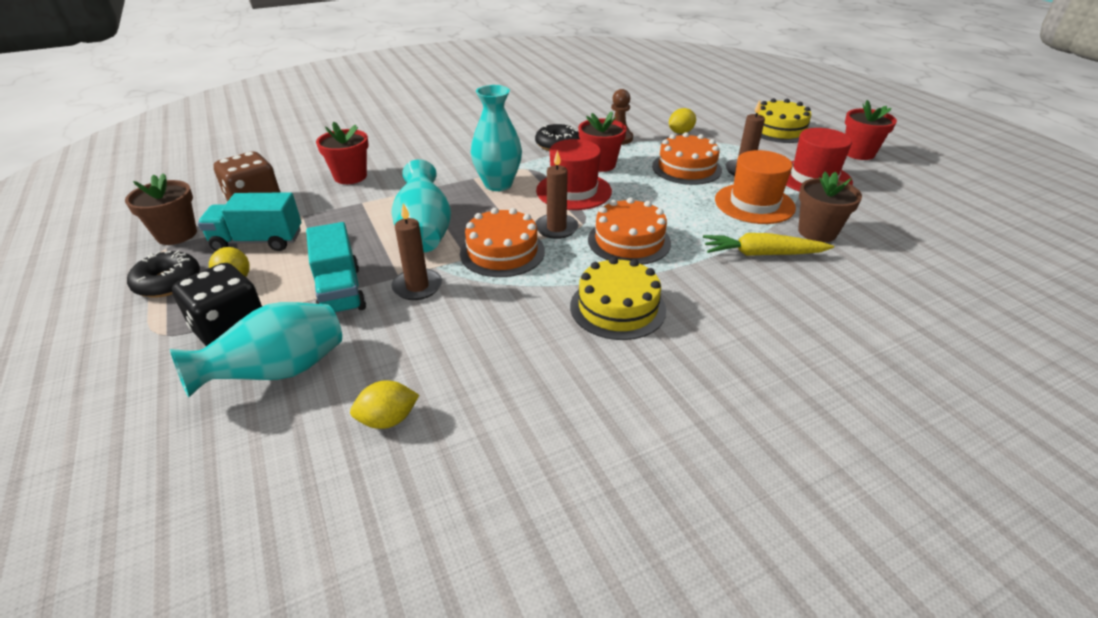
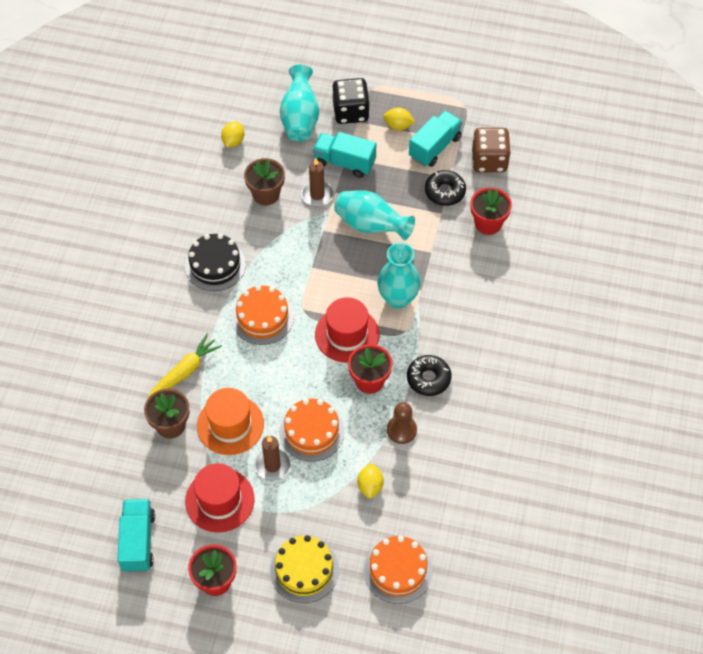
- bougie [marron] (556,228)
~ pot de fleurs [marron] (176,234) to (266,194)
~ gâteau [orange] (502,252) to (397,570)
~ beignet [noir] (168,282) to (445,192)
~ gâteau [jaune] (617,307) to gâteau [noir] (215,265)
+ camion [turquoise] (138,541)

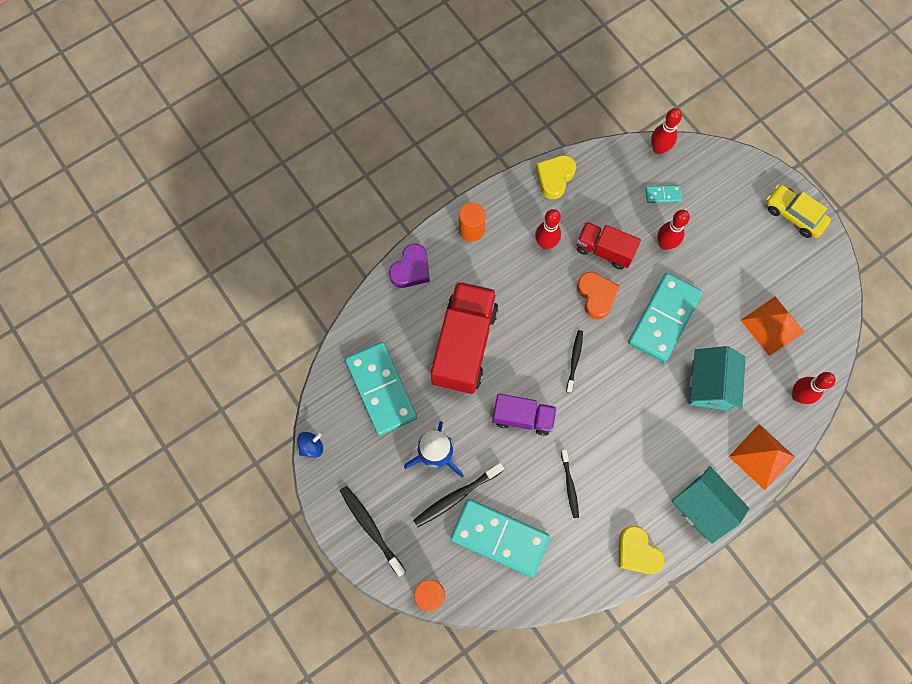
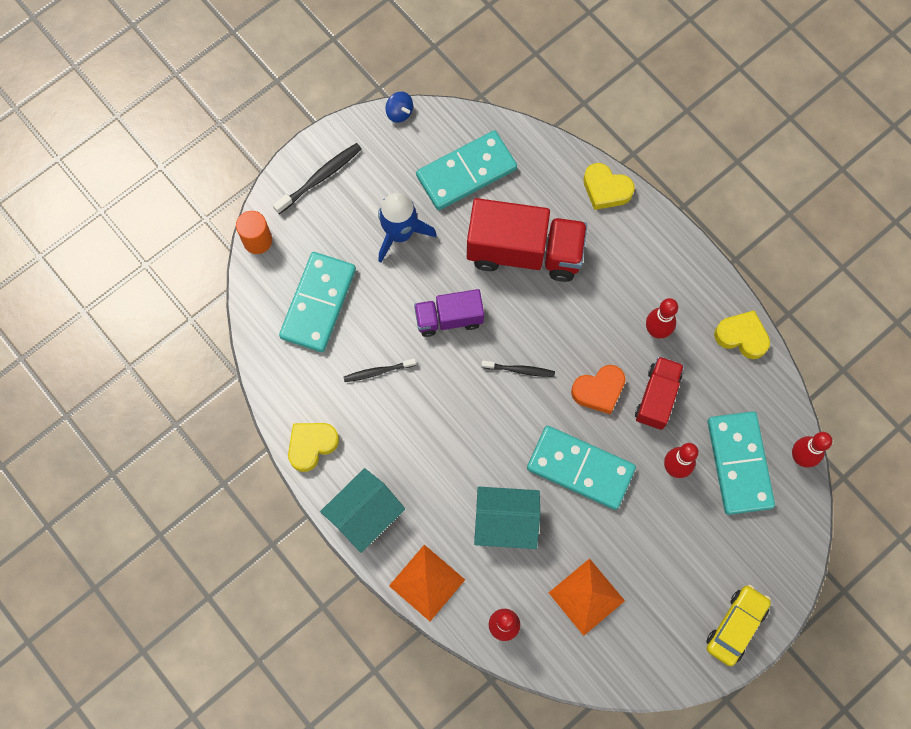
~ domino [turquoise] (663,195) = (739,463) x2.34
- cylindre [orange] (471,230)
~ cœur [violet] (411,269) to cœur [jaune] (606,189)
~ camion [violet] (523,417) = (449,318) 75 degrees clockwise
- brosse à dents [noir] (456,496)

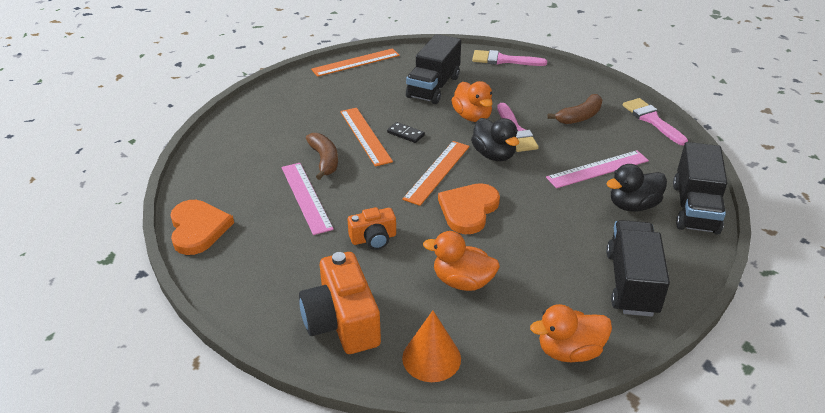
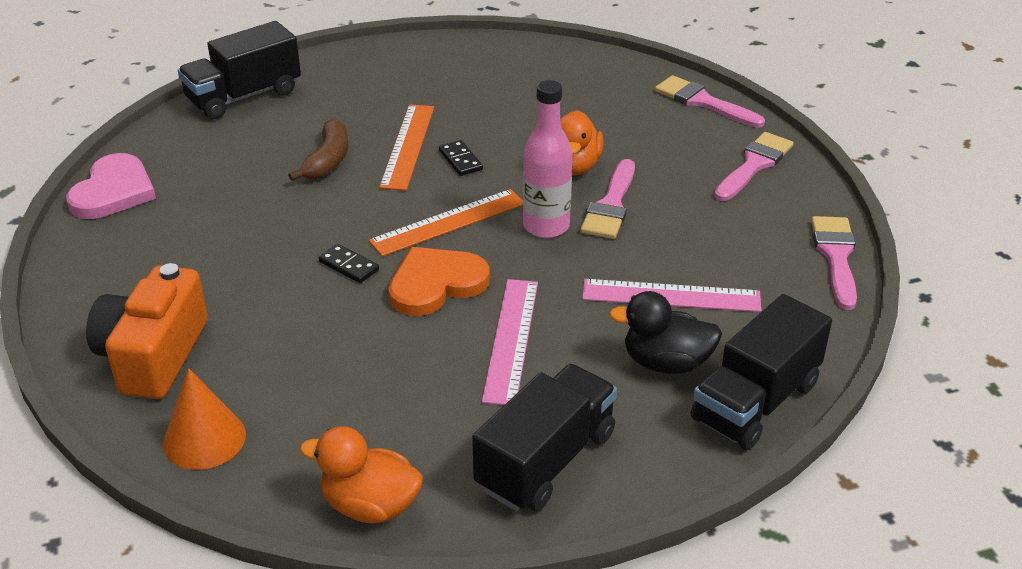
~ camion [noir] (433,87) to (244,96)
- règle [orange] (356,62)
- banane [marron] (579,117)
~ canard [noir] (494,155) to bouteille [rose] (546,226)
~ règle [rose] (306,197) to (511,340)
~ cœur [orange] (198,229) to cœur [rose] (113,191)
- appareil photo [orange] (373,238)
- canard [orange] (462,282)
+ pinceau [rose] (754,165)
+ domino [noir] (349,266)

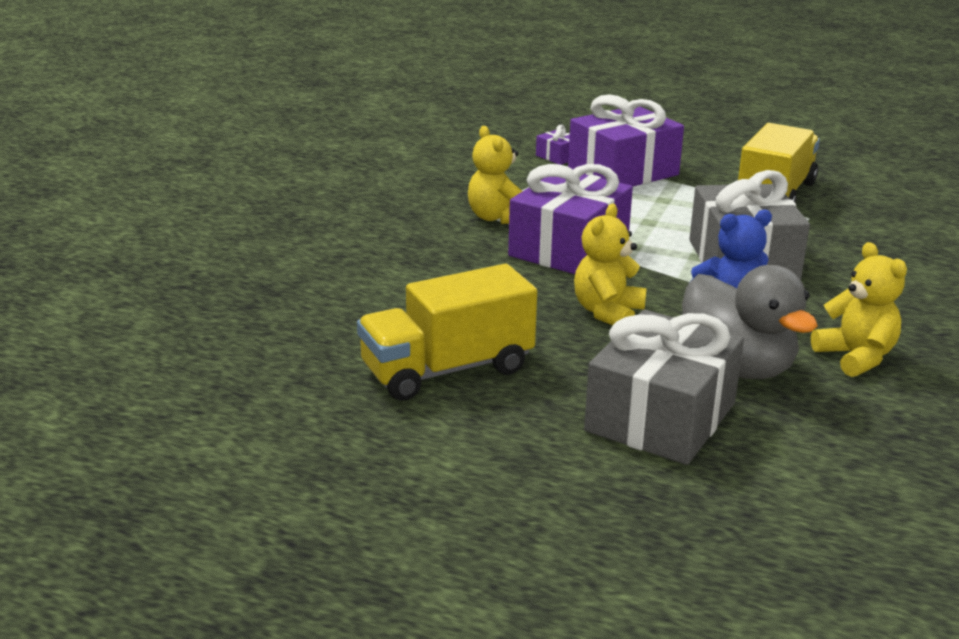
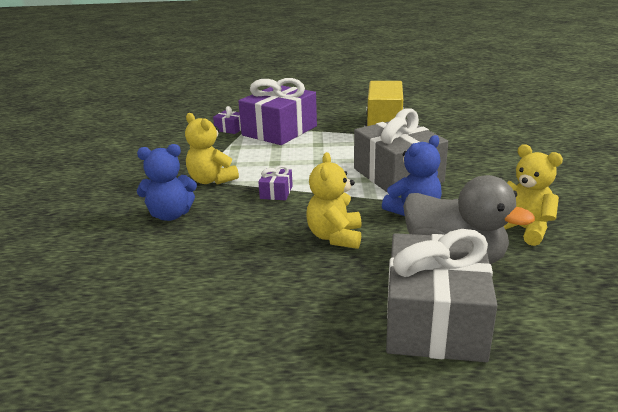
~ cadeau [violet] (569,248) = (276,192) x0.42
- camion [jaune] (447,370)
+ ours en peluche [bleu] (170,215)

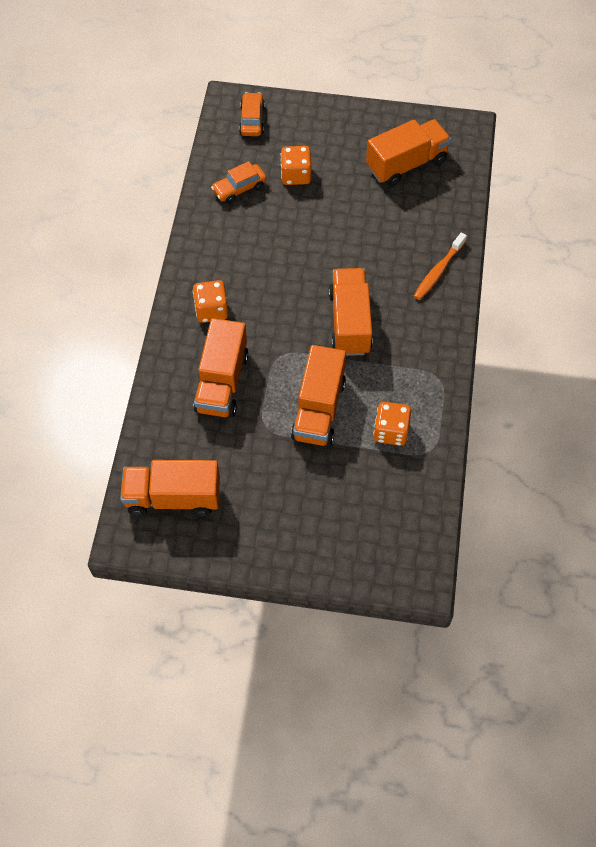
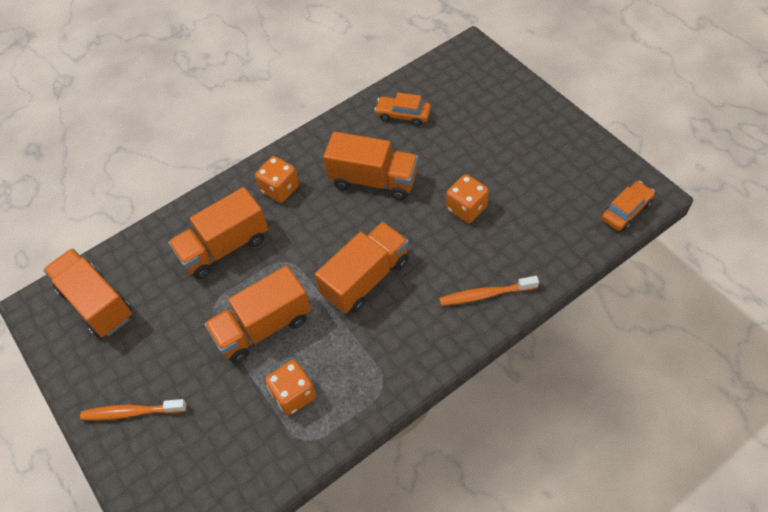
~ voiture [orange] (252,120) to (626,211)
~ camion [orange] (406,164) to (373,180)
~ dé [orange] (296,175) to (466,208)
+ brosse à dents [orange] (131,412)

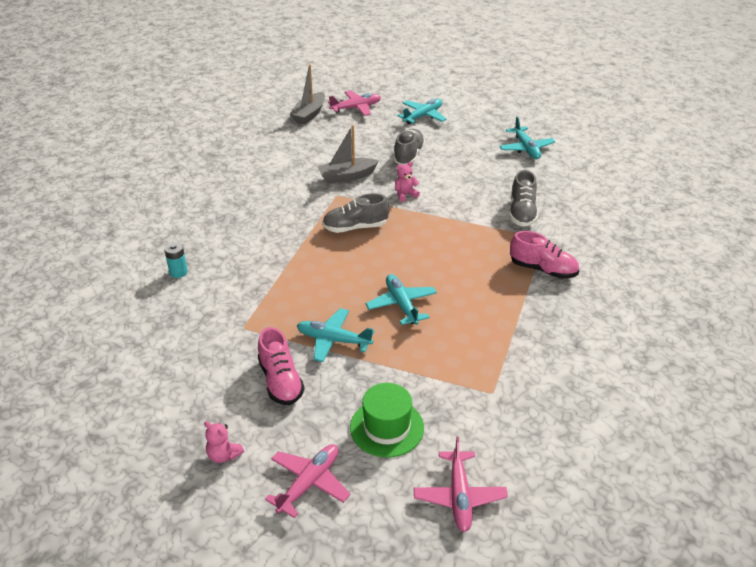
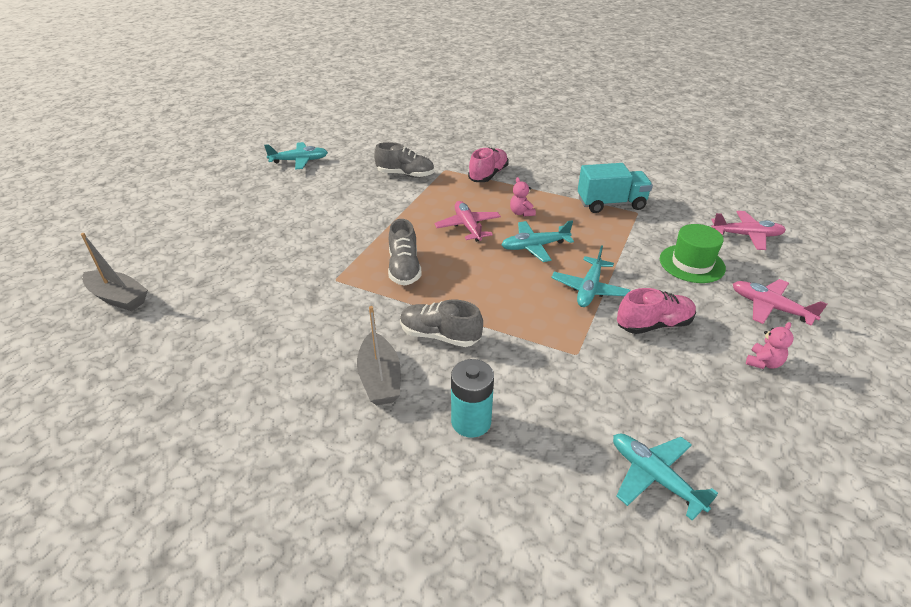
~ avion [rose] (356,108) to (468,226)
~ avion [turquoise] (423,116) to (654,477)
~ bateau [gris] (347,176) to (380,378)
~ chaussure [gris] (408,155) to (440,335)
~ ours en peluche [rose] (405,195) to (521,213)
~ pile [turquoise] (178,272) = (471,421) x1.58
+ camion [turquoise] (611,204)

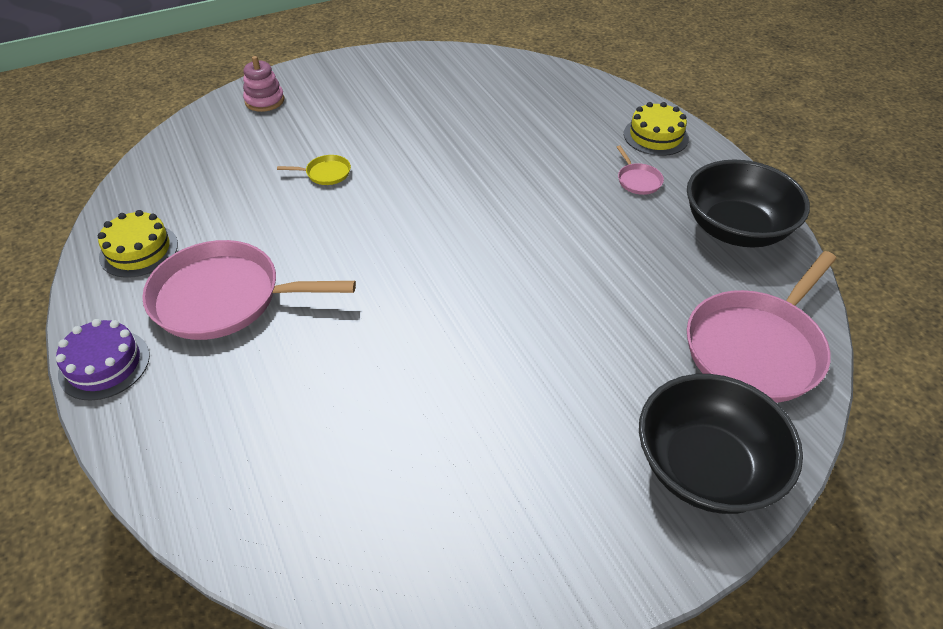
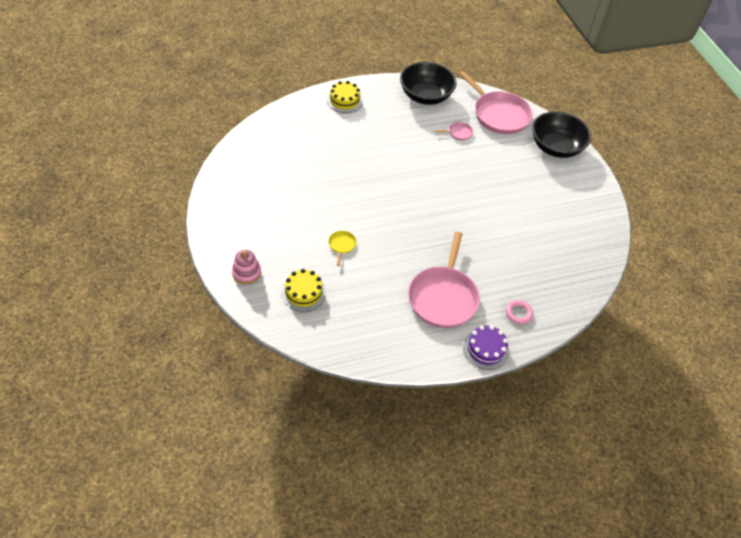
~ poêle [rose] (638,180) to (459,133)
~ gâteau [jaune] (139,250) to (303,292)
+ anneau [rose] (518,313)

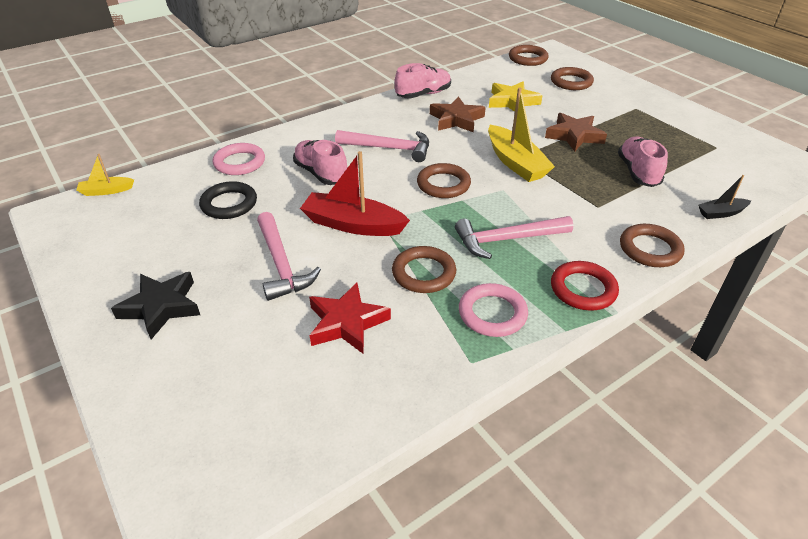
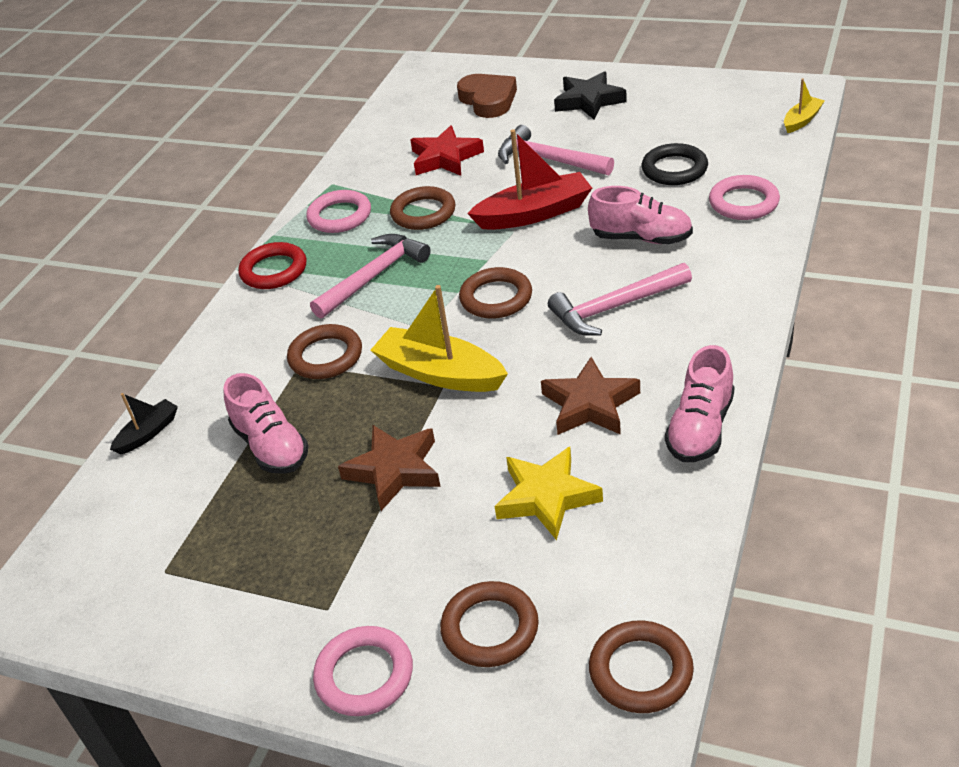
~ anneau [marron] (650,249) to (326,356)
+ cœur [marron] (488,100)
+ anneau [rose] (364,675)

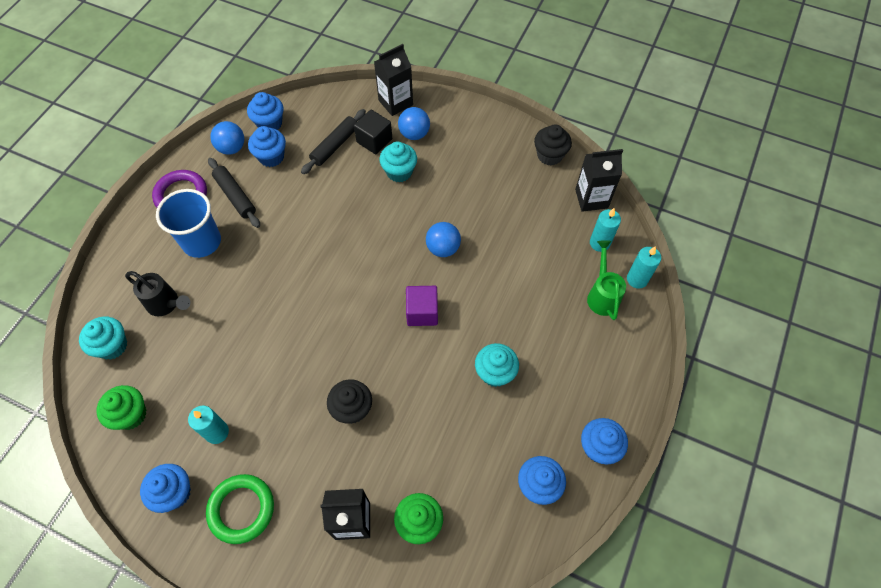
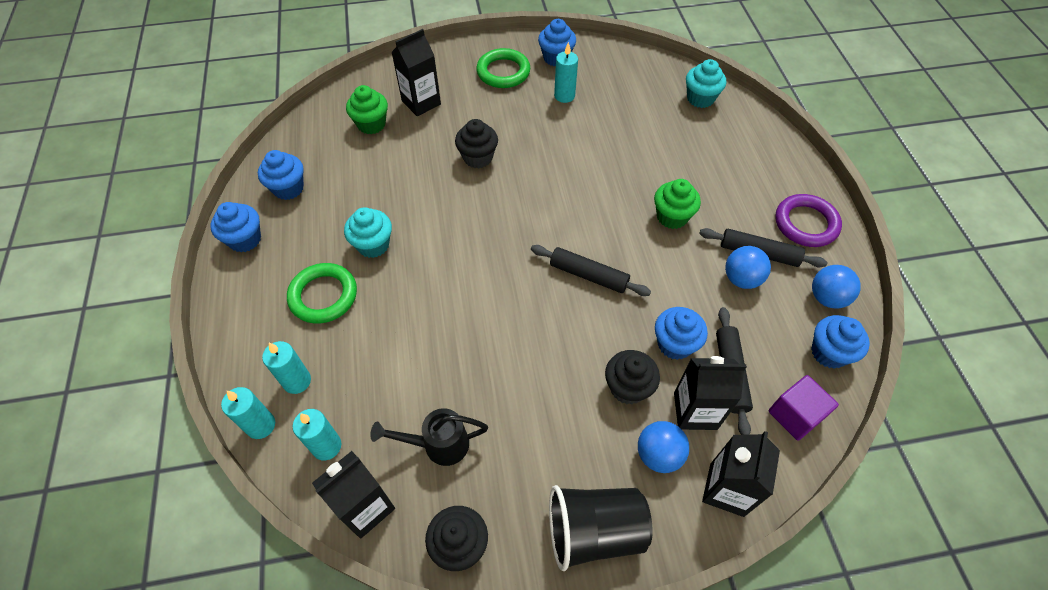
~ cube [noir] (374,140) to brique de lait [noir] (695,411)
~ muffin [bleu] (271,157) to (675,344)
~ muffin [turquoise] (399,172) to muffin [noir] (628,387)
- gobelet [bleu] (202,242)
~ balle [bleu] (443,248) to (741,279)
~ arrosoir [vert] (602,295) to bougie [turquoise] (297,381)
~ arrosoir [noir] (166,304) to (438,444)
~ cube [violet] (422,312) to (795,415)
~ muffin [vert] (131,415) to (672,217)
+ rouleau à pâtisserie [noir] (588,275)
+ anneau [vert] (323,296)
+ gobelet [noir] (594,531)

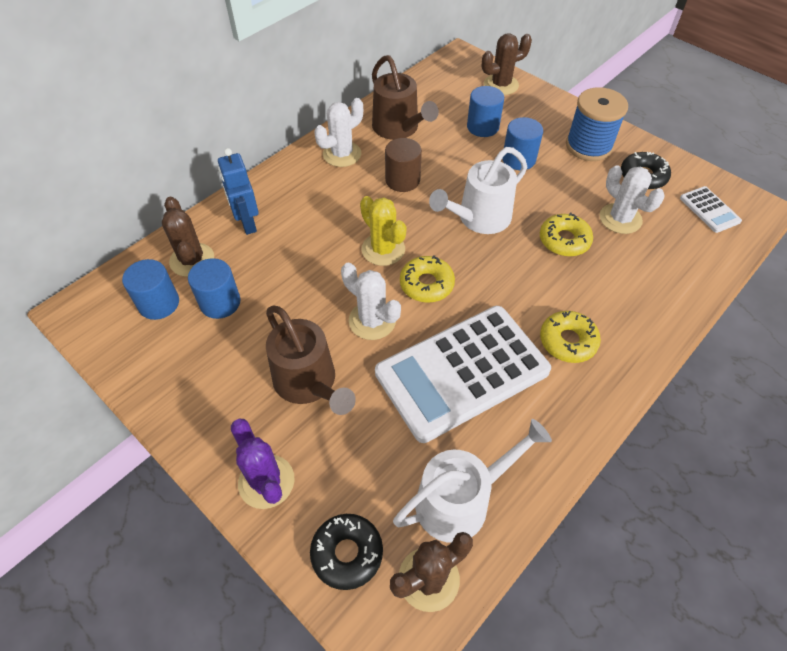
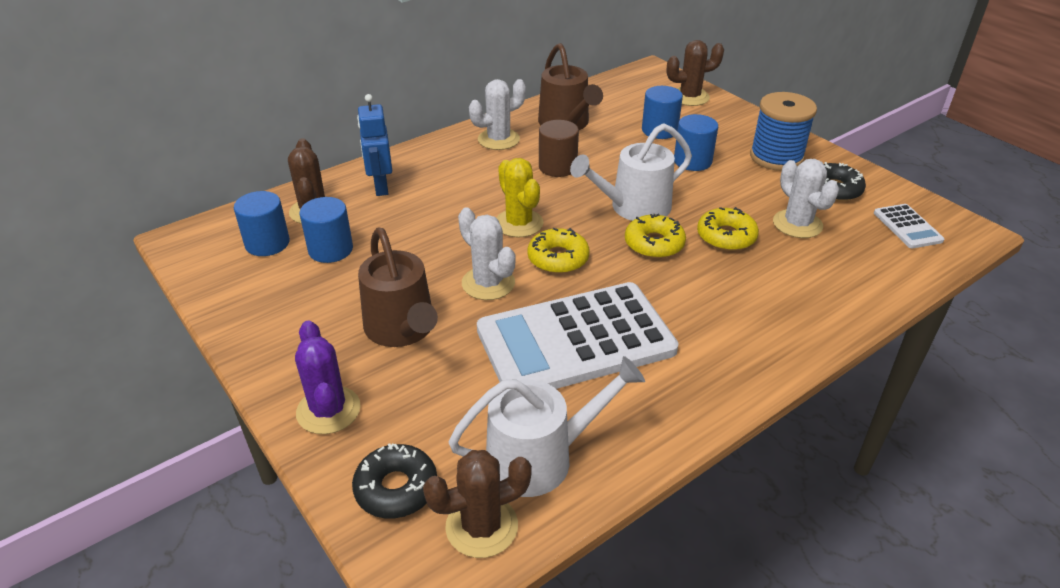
~ beignet [jaune] (568,341) to (654,244)

